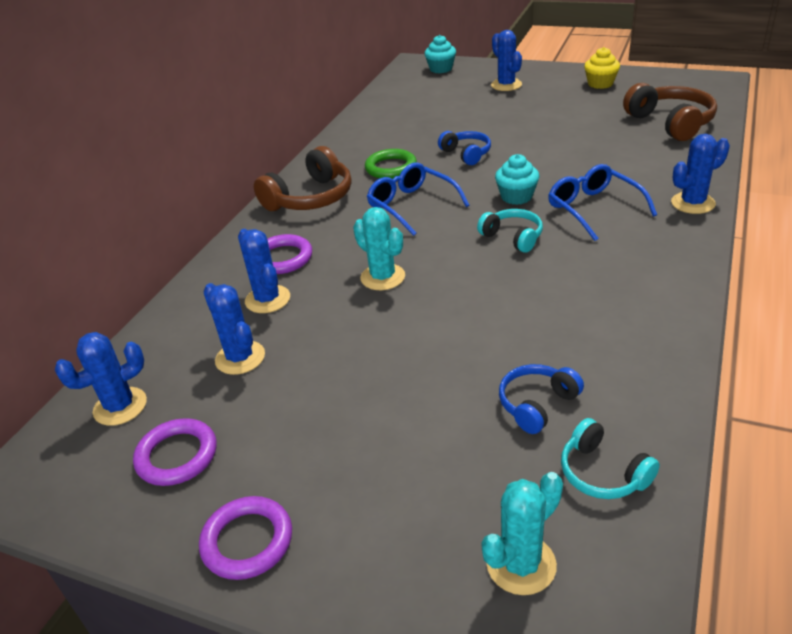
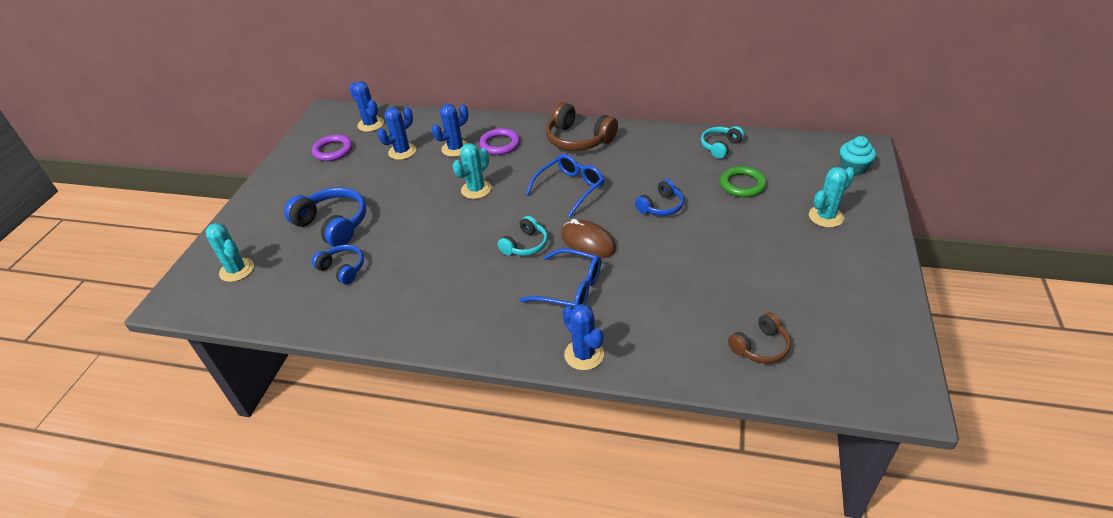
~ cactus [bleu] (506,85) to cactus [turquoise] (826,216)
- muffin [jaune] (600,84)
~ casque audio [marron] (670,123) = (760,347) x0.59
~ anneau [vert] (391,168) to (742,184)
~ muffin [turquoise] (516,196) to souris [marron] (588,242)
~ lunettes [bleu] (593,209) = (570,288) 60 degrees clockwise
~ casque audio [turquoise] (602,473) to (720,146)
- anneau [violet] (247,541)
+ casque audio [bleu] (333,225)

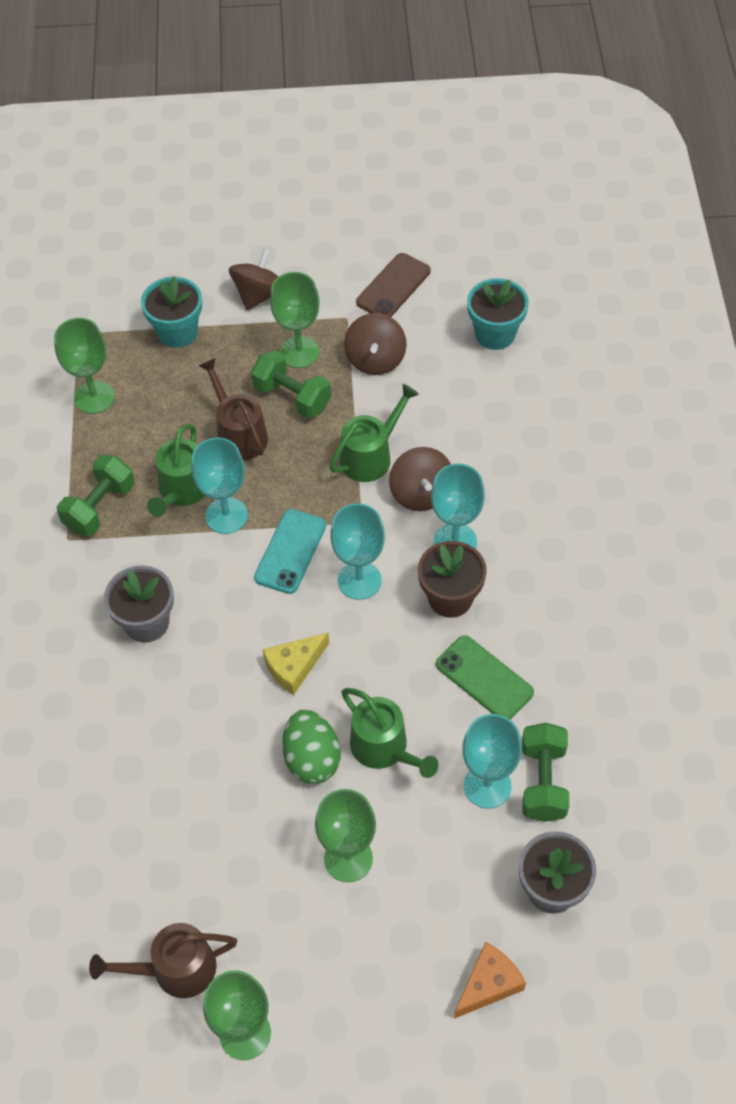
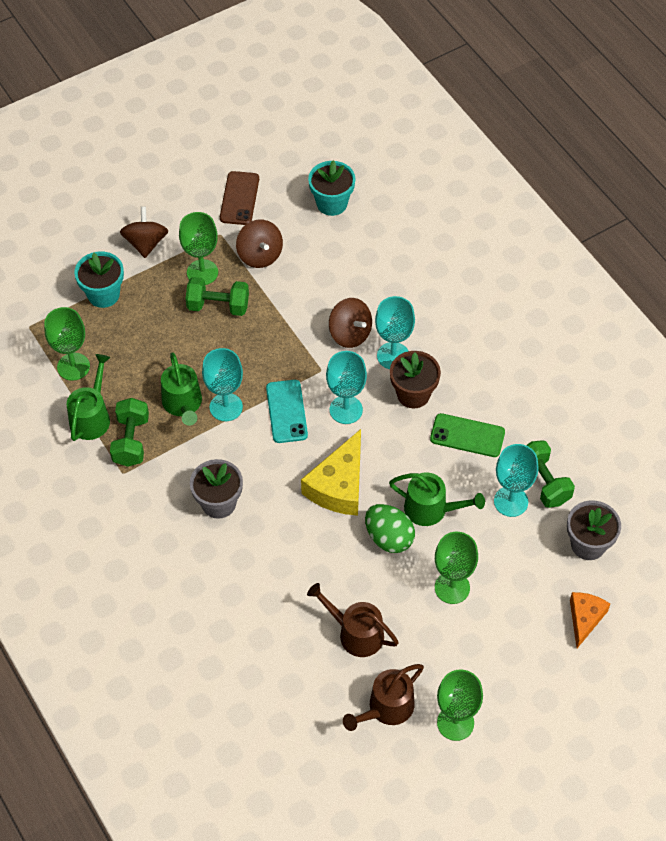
~ arrosoir [marron] (239,434) to (356,633)
~ arrosoir [vert] (370,456) to (92,417)
~ fromage [jaune] (294,667) = (339,485) x1.64

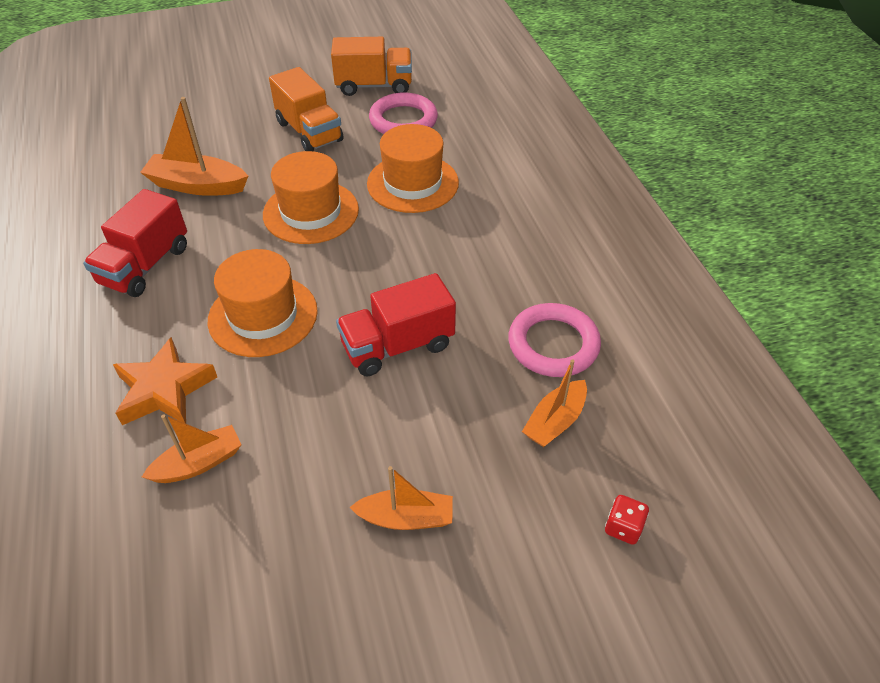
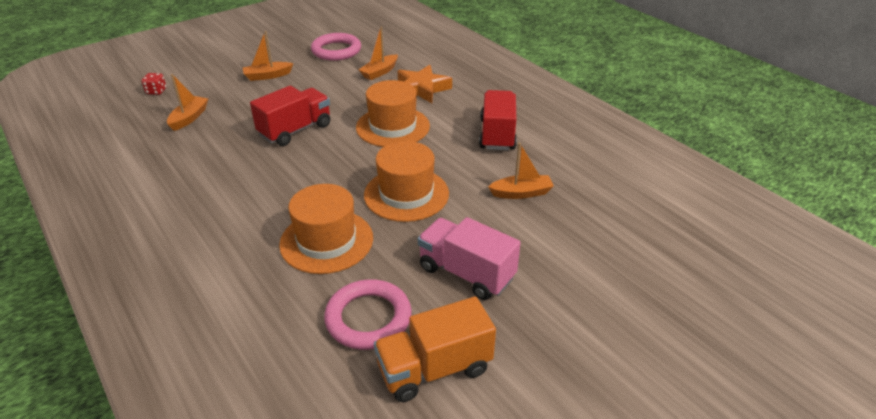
~ camion [orange] (309,132) to camion [rose] (466,273)
~ bateau [orange] (197,185) = (521,193) x0.66
~ anneau [rose] (553,344) to (336,50)

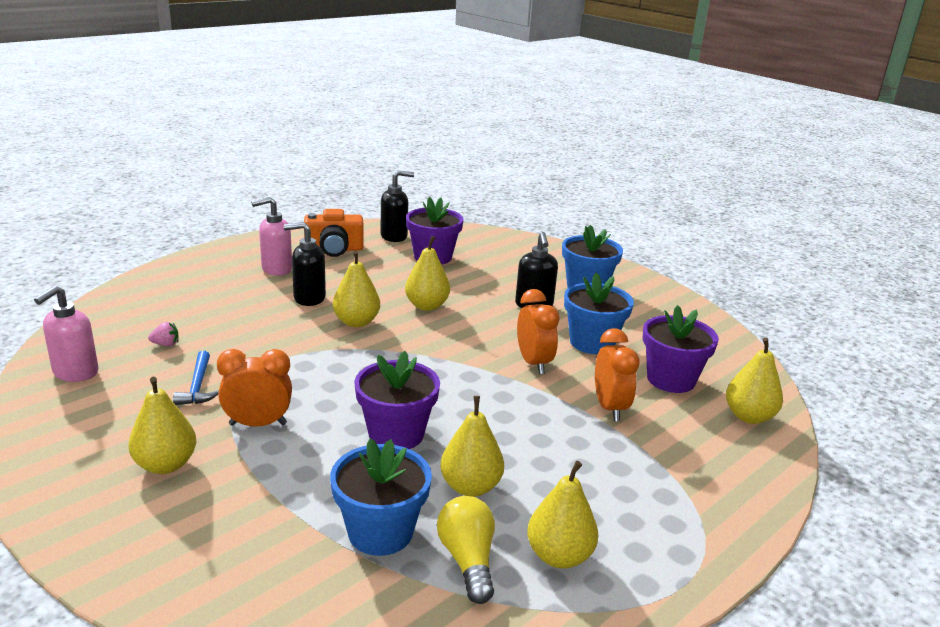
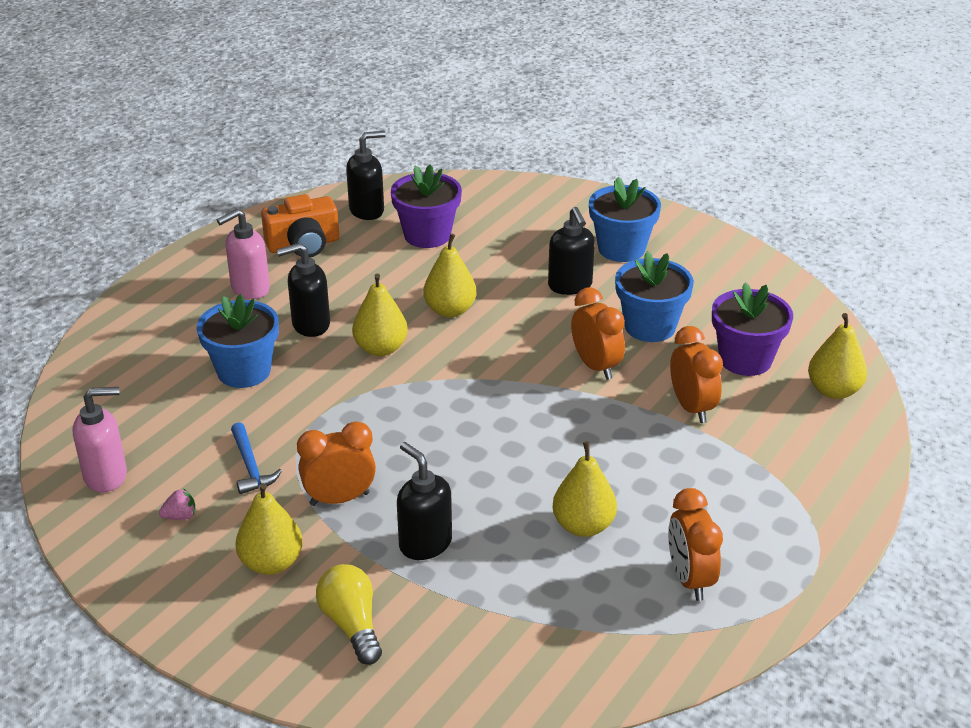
~ distributeur de savon [rose] (75,373) = (106,476) 120 degrees counterclockwise
~ fraise [rose] (166,344) to (180,516)
- pot de fleurs [violet] (396,434)
~ pot de fleurs [bleu] (380,532) to (244,371)
~ poire [jaune] (559,556) to réveil [orange] (690,579)
~ ampoule [jaune] (467,560) to (352,624)
+ distributeur de savon [noir] (425,543)

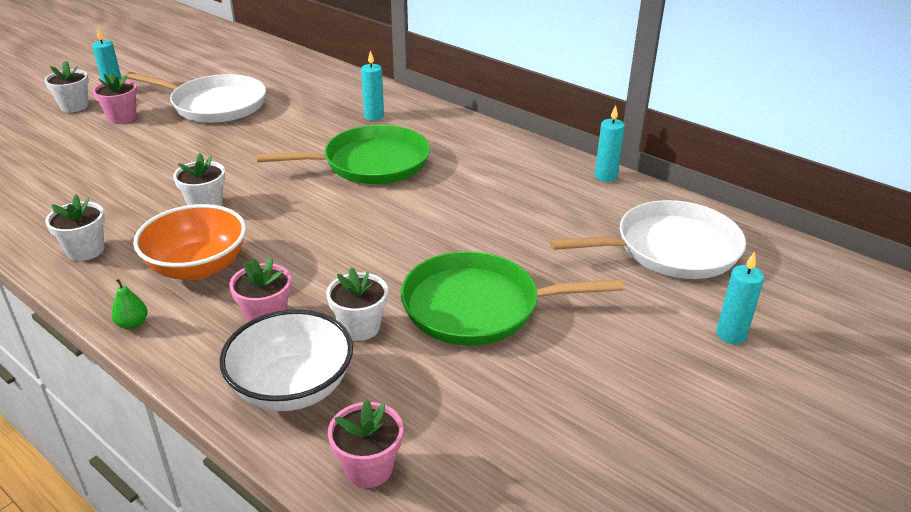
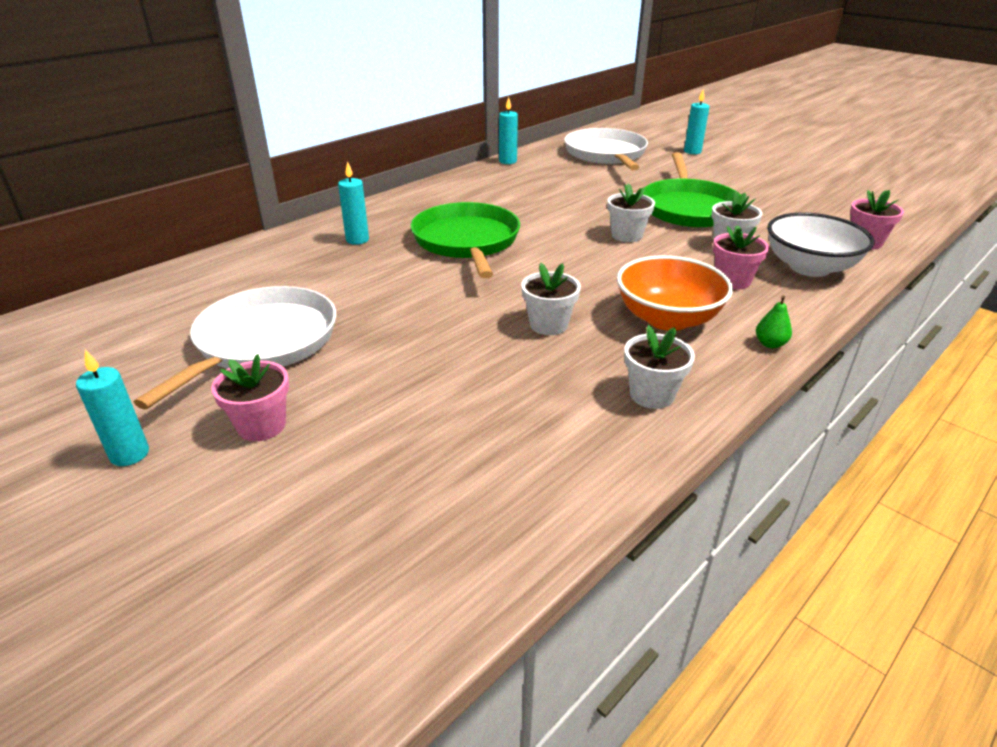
~ pot de fleurs [blanc] (74,106) to (627,235)

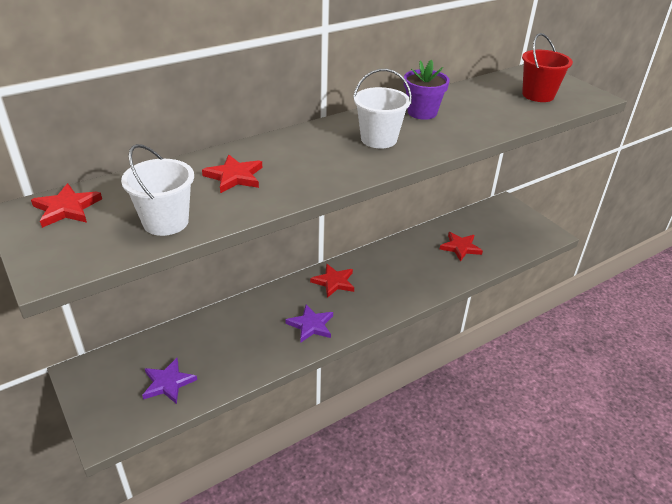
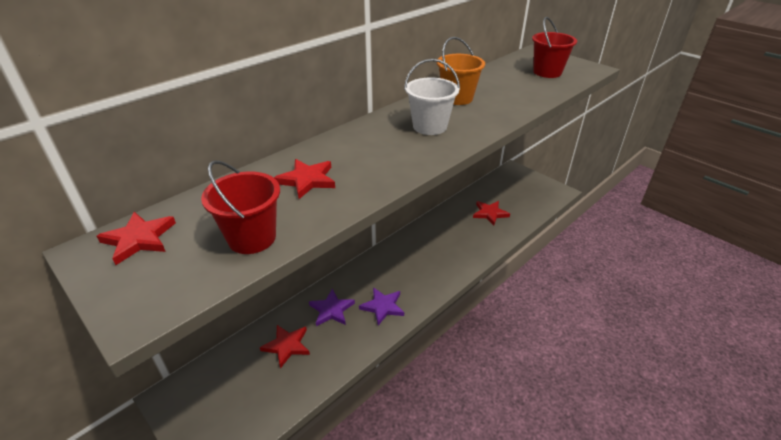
~ pot de fleurs [violet] (422,112) to seau [orange] (457,98)
~ seau [blanc] (166,222) to seau [rouge] (252,238)
~ étoile [rouge] (334,282) to (287,346)
~ étoile [violet] (168,383) to (331,310)

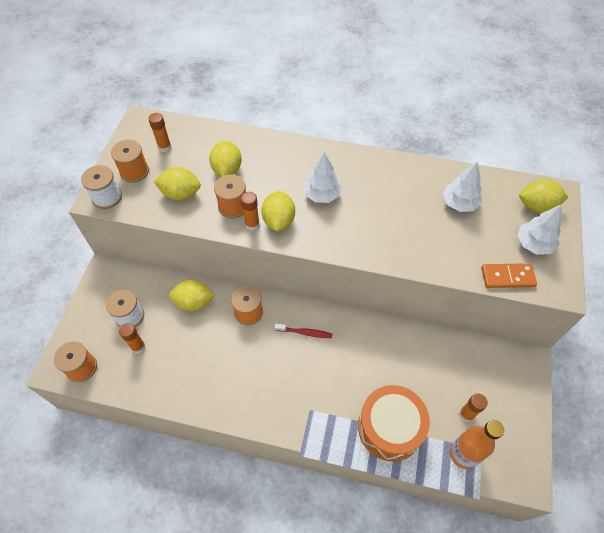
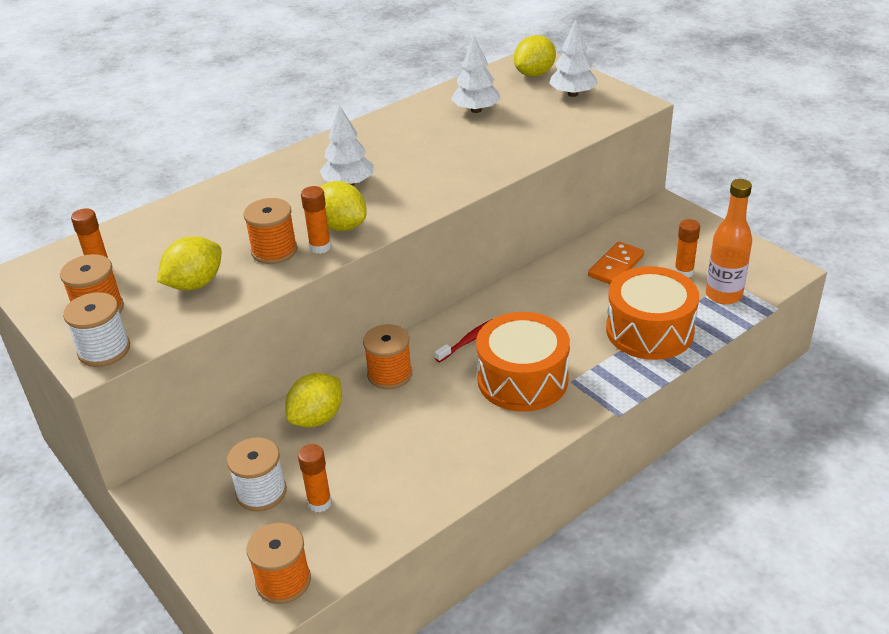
- citron [jaune] (227,169)
~ domino [orange] (507,277) to (616,266)
+ tambour [orange] (522,379)

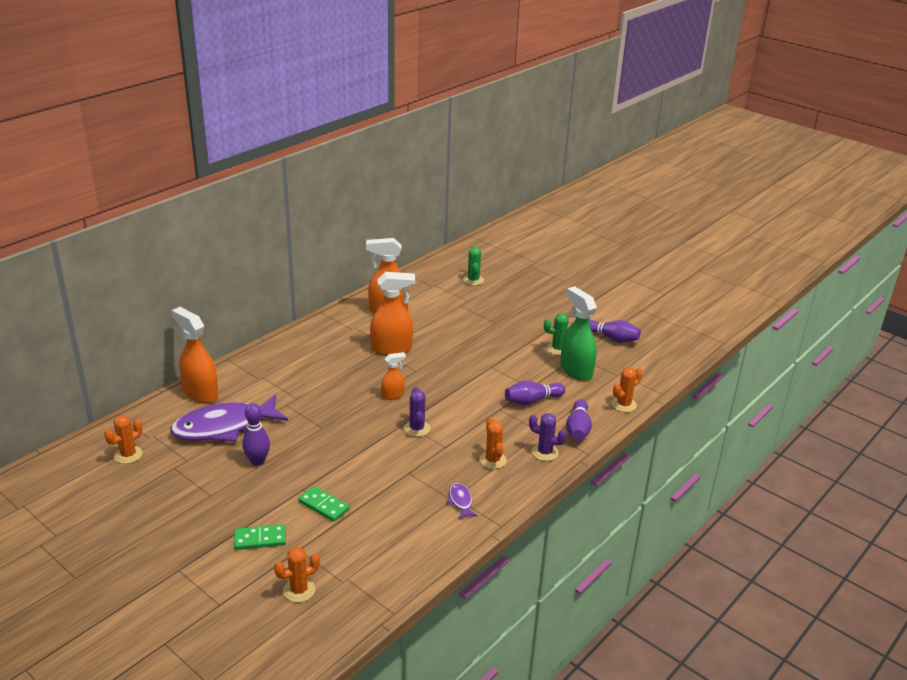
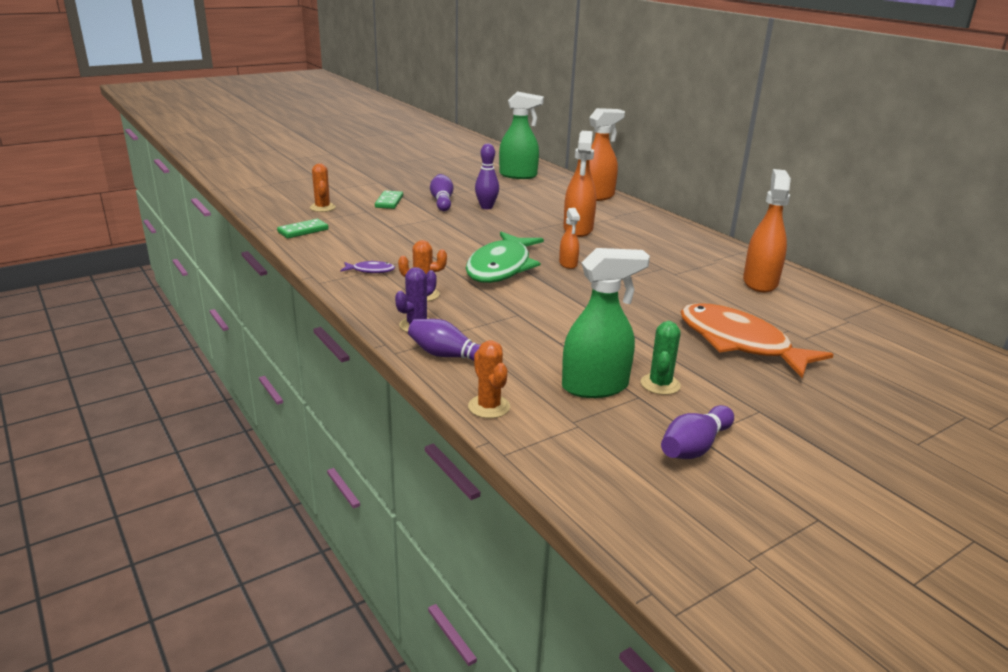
- cactus [vert] (473,280)
~ vaporisateur [orange] (392,349) to (578,229)
~ quille [violet] (532,400) to (442,201)
~ cactus [violet] (417,428) to poisson [vert] (501,267)
- poisson [violet] (224,427)
~ cactus [orange] (128,455) to vaporisateur [vert] (518,175)
~ domino [vert] (323,505) to (303,231)
+ poisson [orange] (739,343)

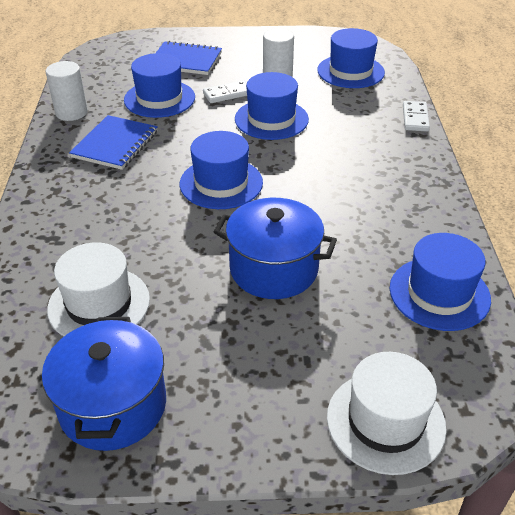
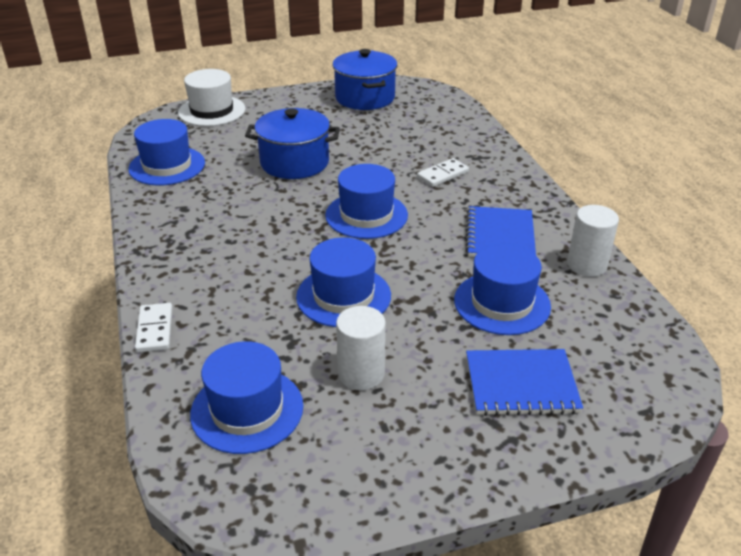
~ domino [blanc] (227,94) to (442,175)
- chapeau [blanc] (99,304)

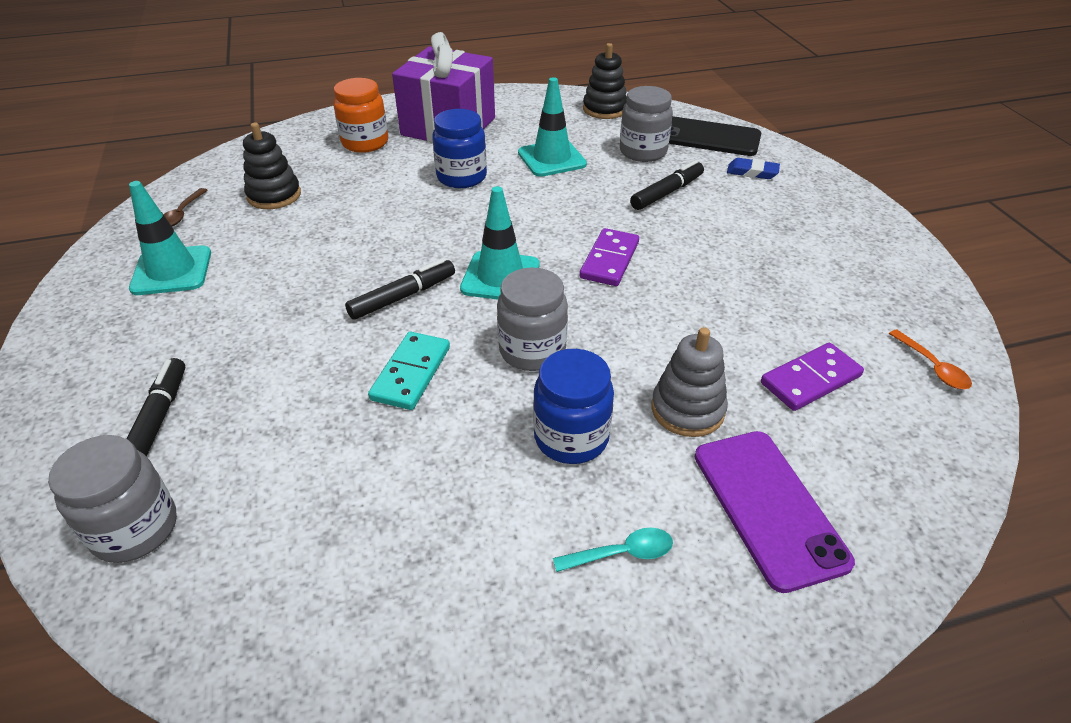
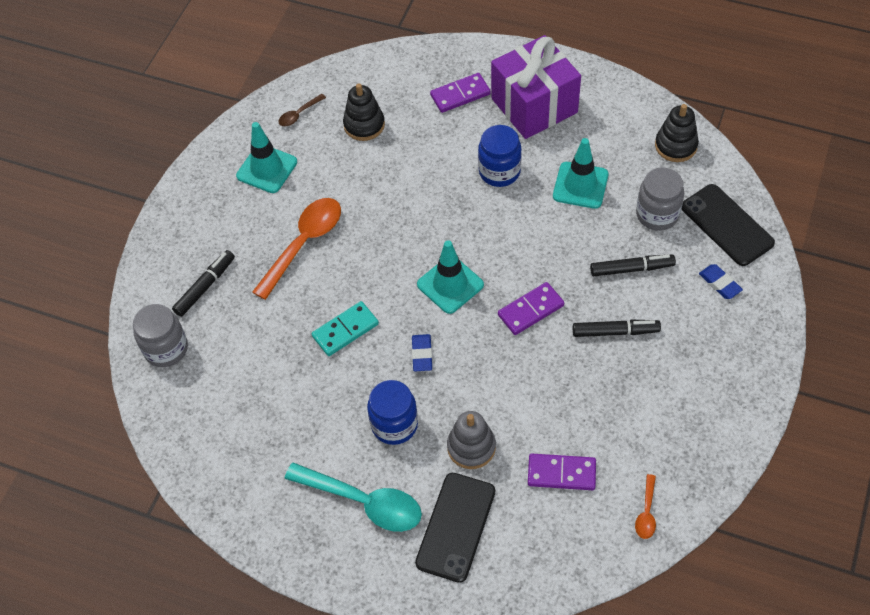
~ bocal [orange] (365,143) to domino [violet] (460,95)
~ feutre [noir] (403,297) to (615,332)
~ bocal [gris] (532,351) to gomme [bleu] (422,354)
~ téléphone [violet] (768,507) to téléphone [noir] (456,527)
~ cuillère [turquoise] (621,553) = (363,502) x2.13
+ cuillère [orange] (304,244)

